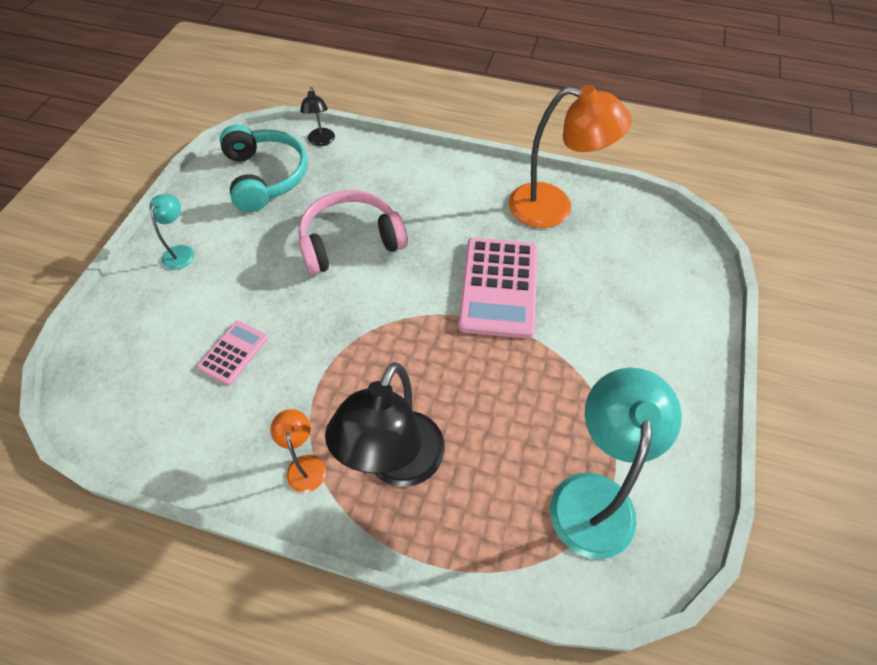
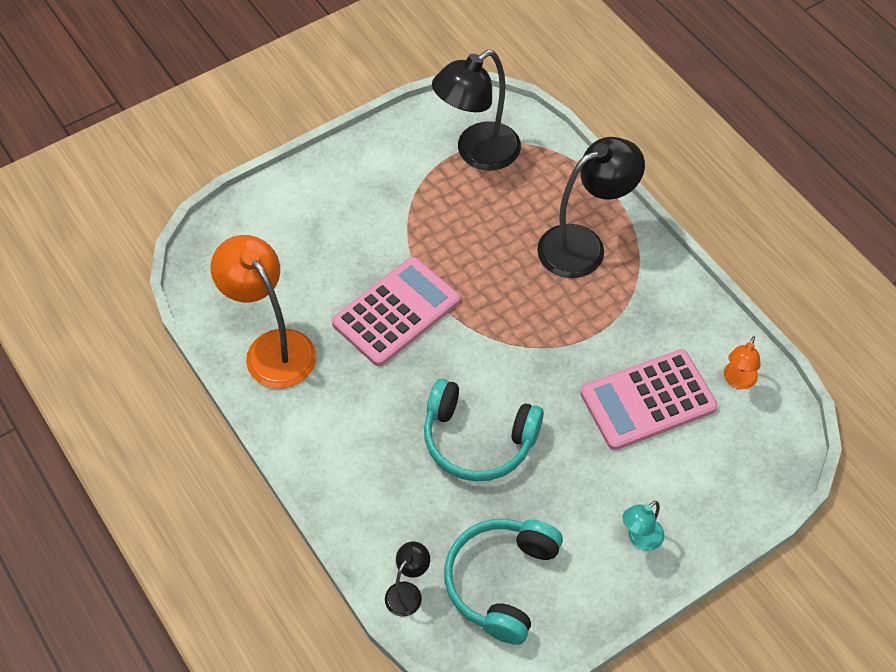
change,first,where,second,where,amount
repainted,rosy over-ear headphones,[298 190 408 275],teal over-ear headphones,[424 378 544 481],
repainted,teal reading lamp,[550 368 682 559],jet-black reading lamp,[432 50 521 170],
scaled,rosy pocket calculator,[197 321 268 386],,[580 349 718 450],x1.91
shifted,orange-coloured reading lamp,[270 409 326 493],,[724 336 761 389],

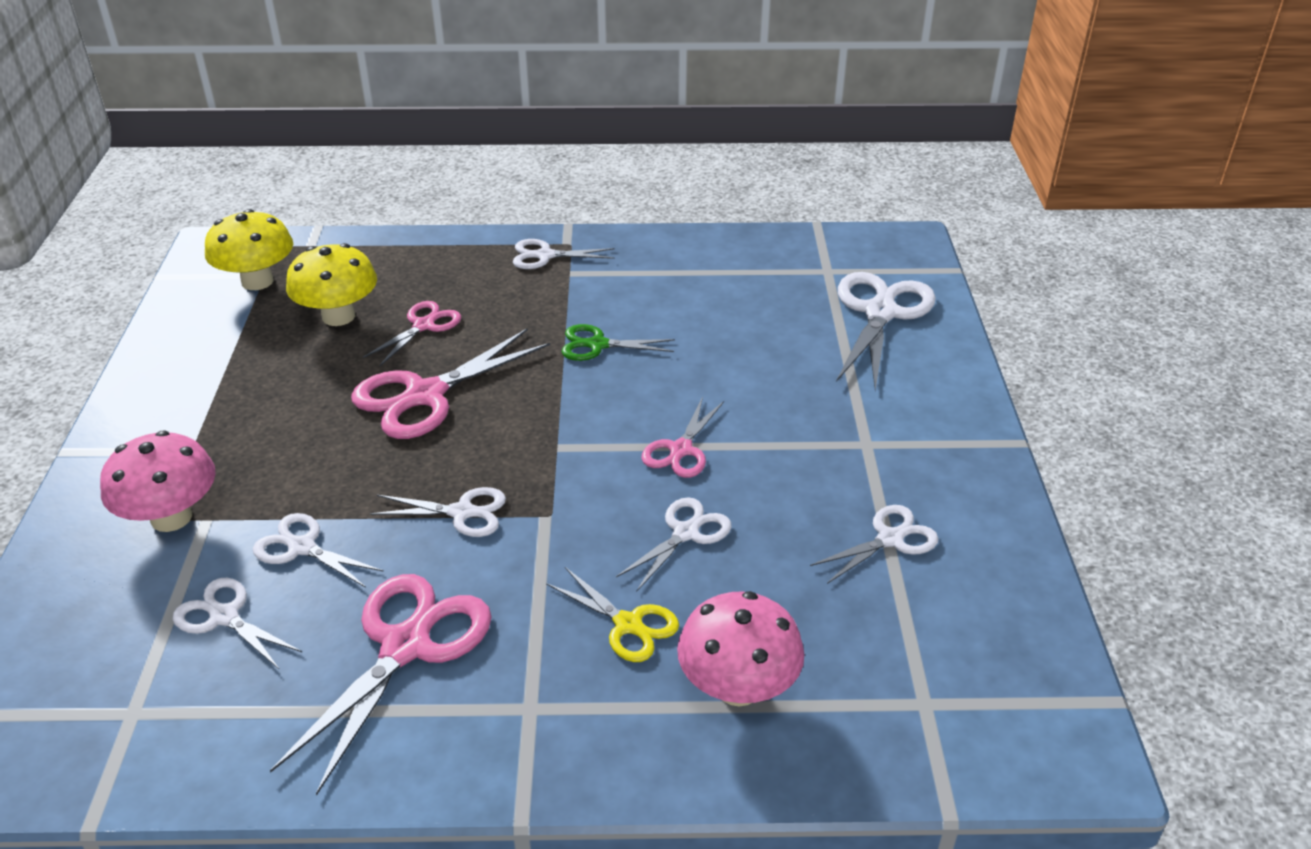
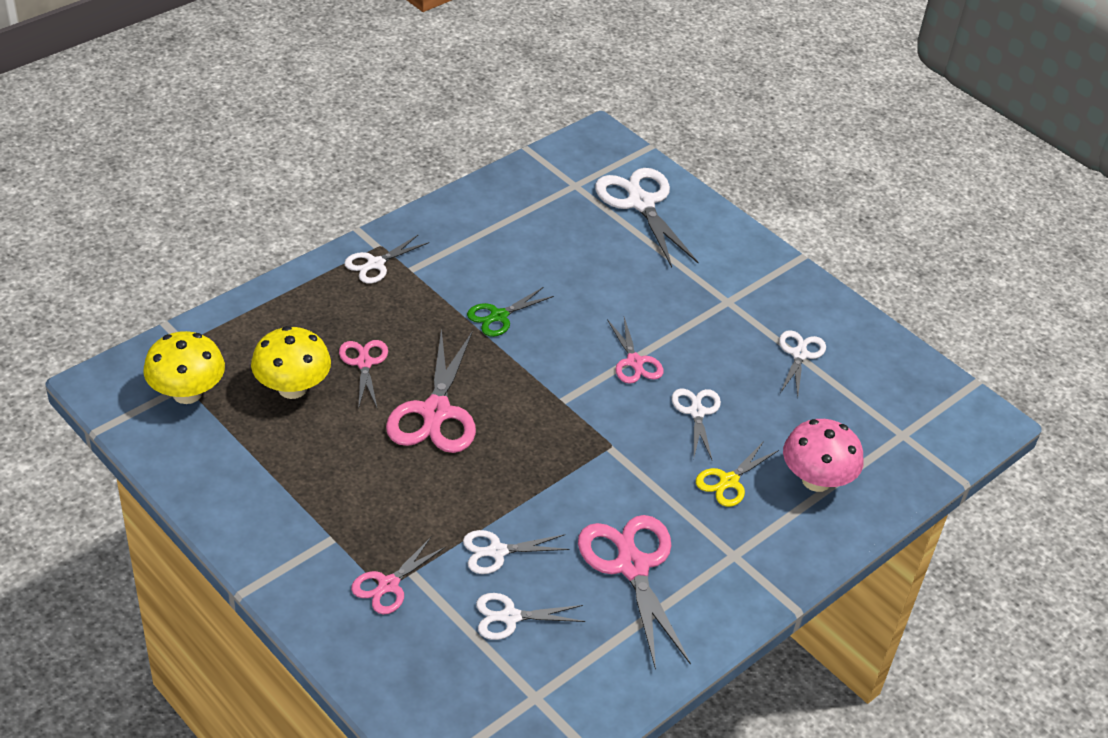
change,first,where,second,where,amount
swapped,rosy toadstool,[100 430 216 532],rosy shears,[351 537 446 614],
rotated,golden shears,[546 567 679 662],,[696 441 779 507],135 degrees clockwise
gone,white shears,[370 487 506 537],,,

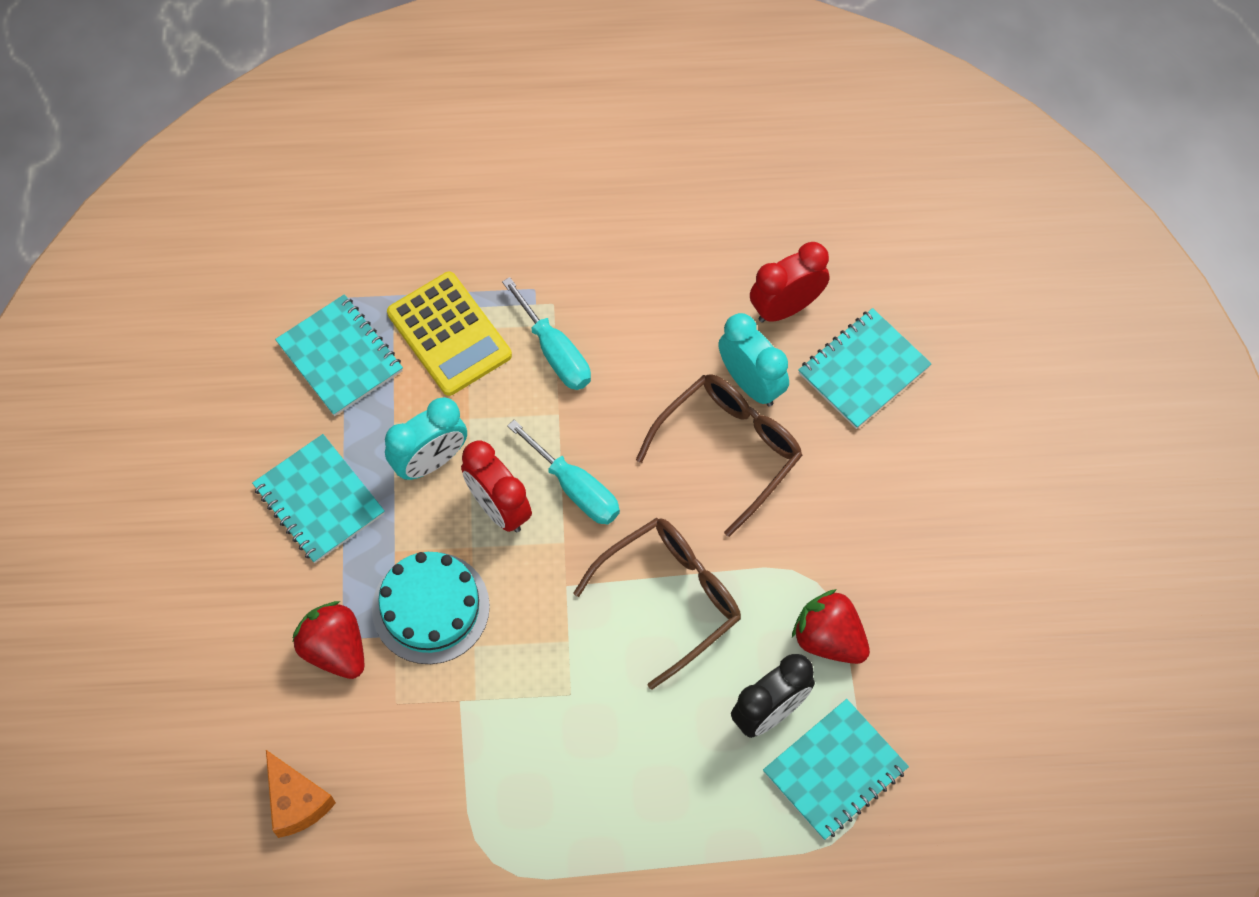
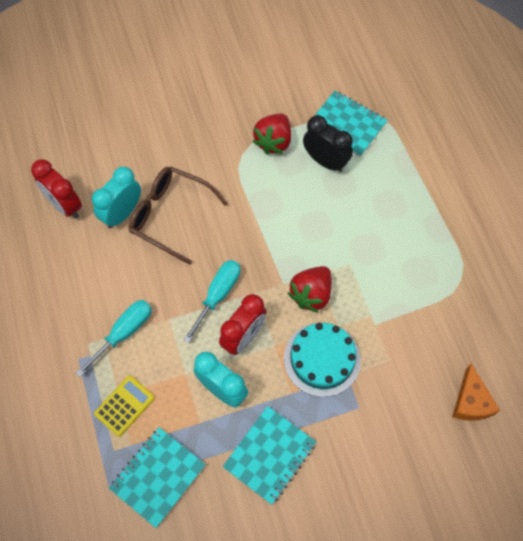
change,first,where,second,where,amount
scaled,golden pocket calculator,[387 272 512 396],,[94 375 155 437],x0.64
shifted,scarlet toy strawberry,[292 601 365 679],,[288 266 332 313],
rotated,orange-coloured cheese wedge,[266 750 336 838],,[452 364 500 421],135 degrees clockwise
gone,dark brown spectacles,[573 518 741 690],,,
gone,teal notebook,[798 308 932 429],,,

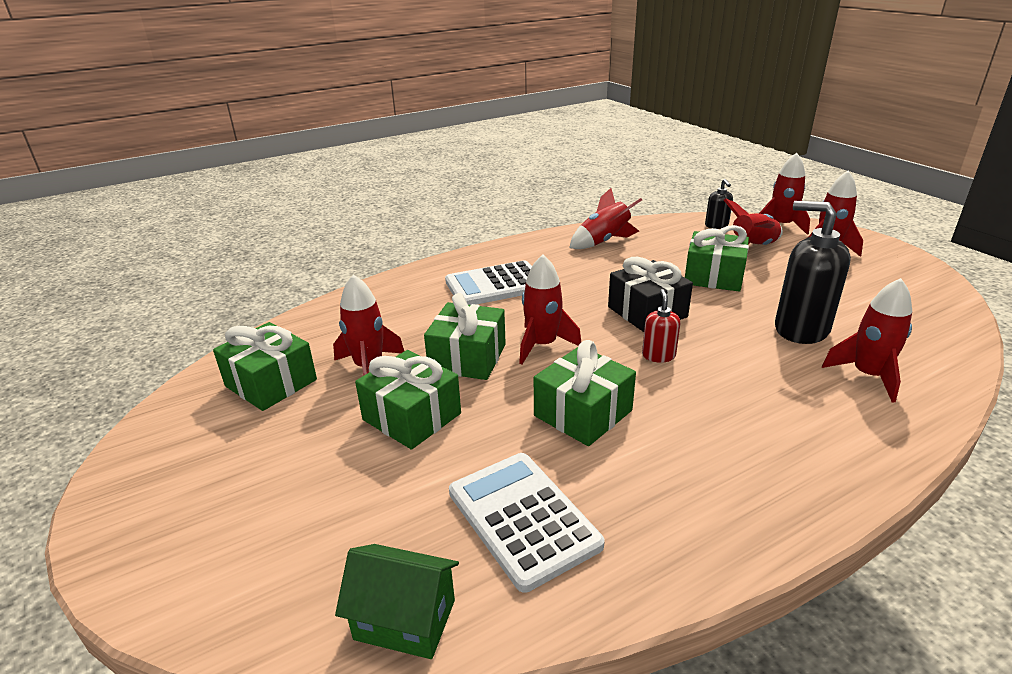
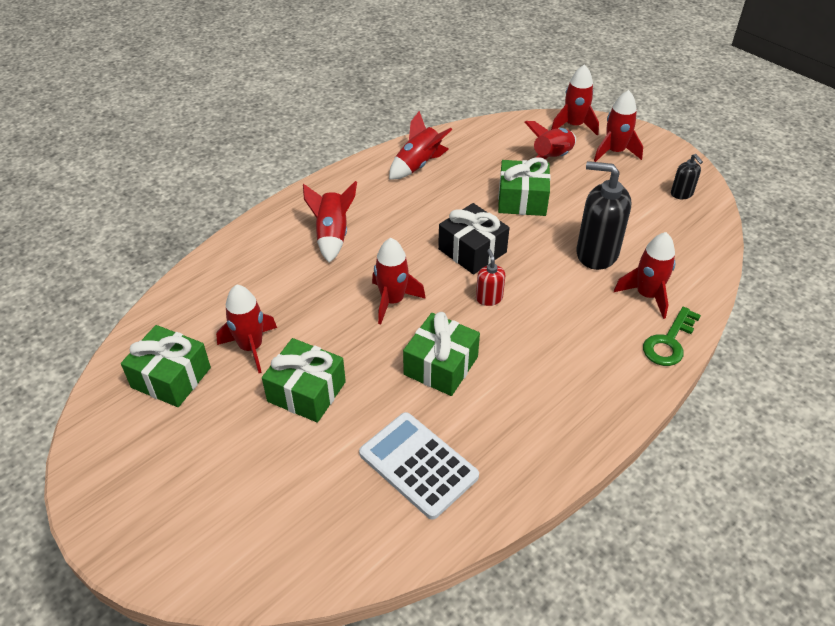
change,first,where,second,where,amount
swapped,white pocket calculator,[445 260 532 305],scarlet toy rocket,[303 181 357 263],
new,,,green key,[643 307 701 366],
shifted,jet-black soap dispenser,[705 179 733 229],,[671 154 703 199],
gone,green toy house,[335 544 459 659],,,
gone,green gift,[424 293 506 380],,,

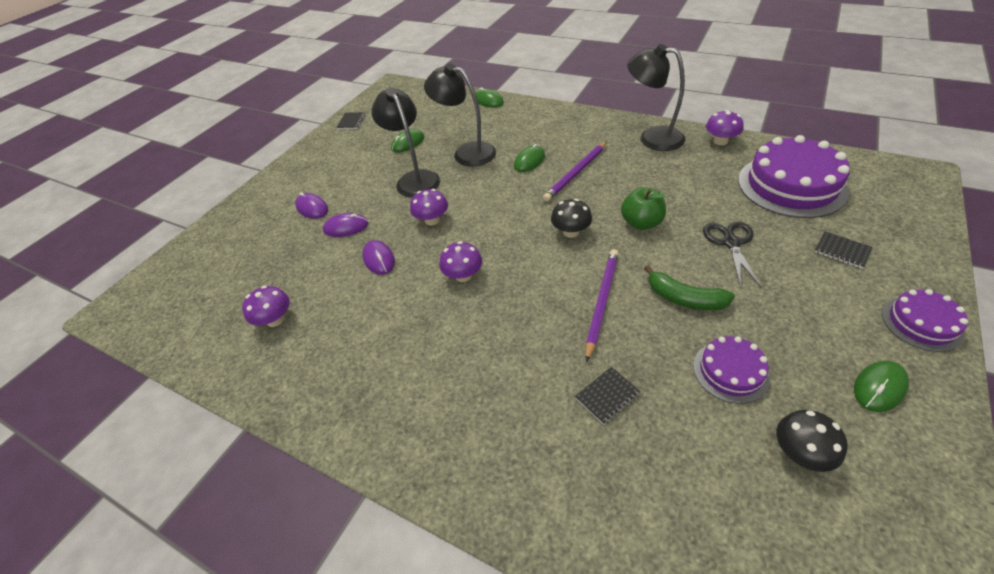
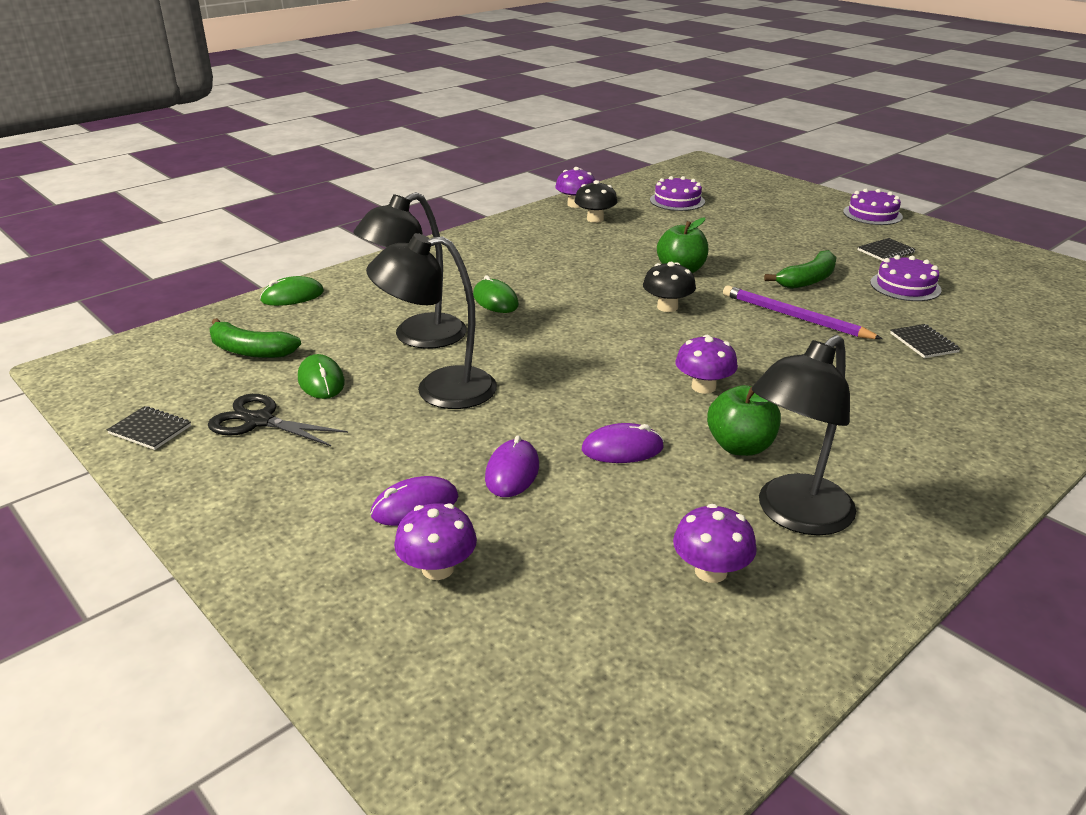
change,first,where,second,where,amount
shifted,jet-black shears,[703 222 762 288],,[208 394 348 446],
new,,,green toy banana,[210 318 301 358],
shifted,violet toadstool,[410 189 448 225],,[394 503 477 580],
shifted,jet-black toadstool,[776 410 848 472],,[574 180 617 223],
scaled,violet gateau,[738 135 850 218],,[650 176 705 211],x0.53
new,,,green apple,[707 385 781 456],
shifted,jet-black reading lamp,[627 44 686 151],,[752 335 856 536],
shifted,jet-black notebook,[814 231 873 269],,[858 238 916 261],
gone,violet pencil,[543 142 607 202],,,
gone,green computer mouse,[854 361 909 412],,,

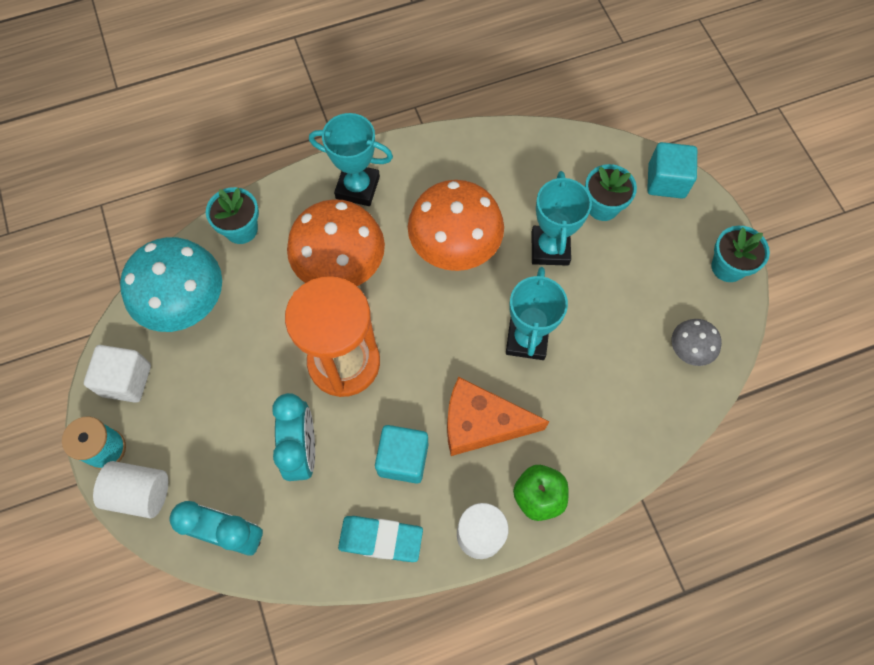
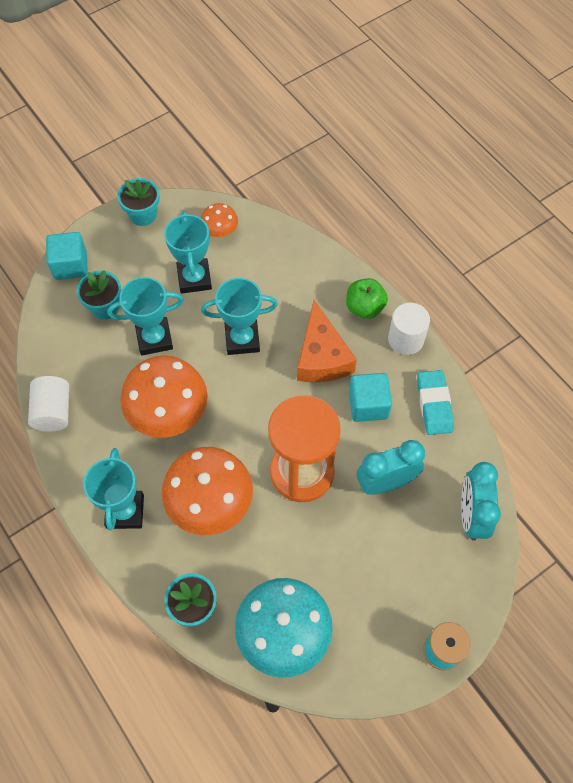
change,first,where,second,where,amount
shifted,white cylinder shape,[93 461 168 519],,[28 376 69 432],
new,,,teal trophy,[164 211 212 294],
repainted,ash-grey toadstool,[671 319 722 366],orange-coloured toadstool,[201 203 238 237],
gone,white cube,[84 345 151 403],,,

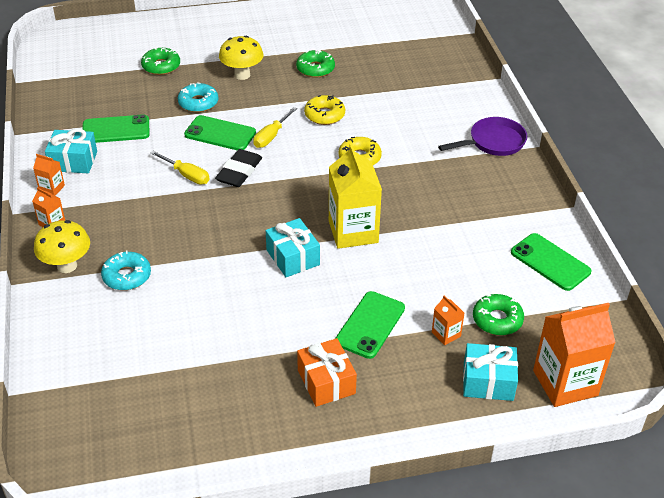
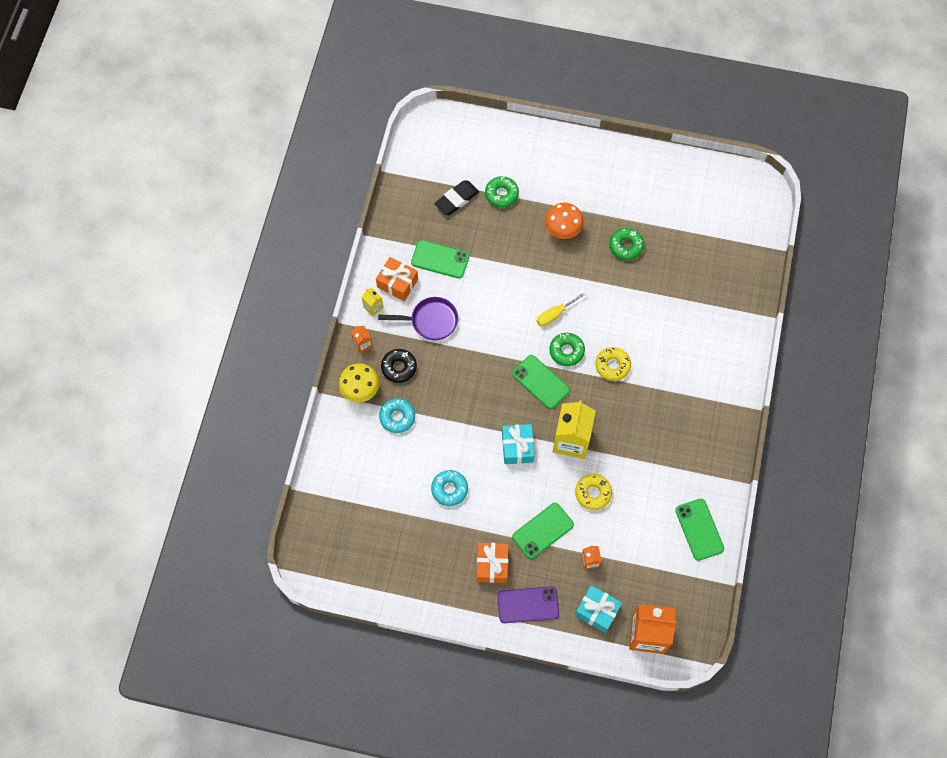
change,first,where,second,where,amount
repainted,orange-coloured juice carton,[33 154 65 196],golden juice carton,[362 288 383 316],
repainted,teal gift,[45 128 97 173],orange-coloured gift,[376 257 418 301],
shifted,violet pan,[438 117 527 156],,[378 297 458 340],
new,,,jet-black doughnut,[381 349 417 383],
shifted,teal doughnut,[178 82 219 112],,[431 470 468 506],
shifted,jet-black pencil eraser,[215 149 262 187],,[434 180 479 215],
new,,,violet phone,[497 586 559 623],
shifted,green phone,[184 115 256 150],,[512 355 570 409],
repainted,golden toadstool,[219 35 263 80],orange-coloured toadstool,[545 202 584 239],
shifted,green doughnut,[473 294 524 336],,[549 333 585 366],
shifted,golden doughnut,[304 95 345 125],,[575 474 612 510],
gone,golden flat screwdriver,[151 150 209 185],,,

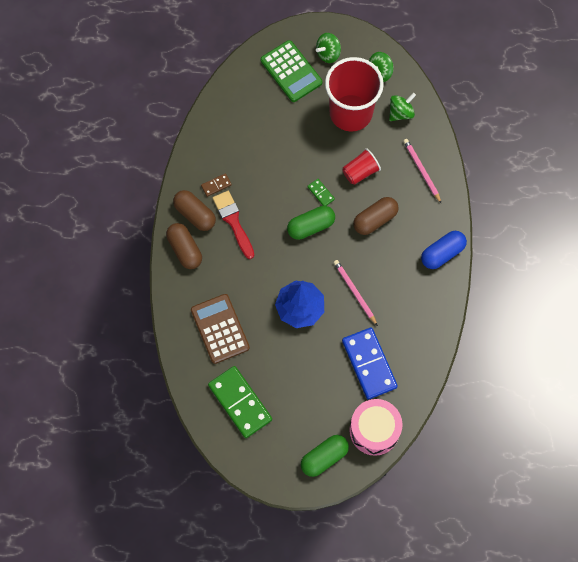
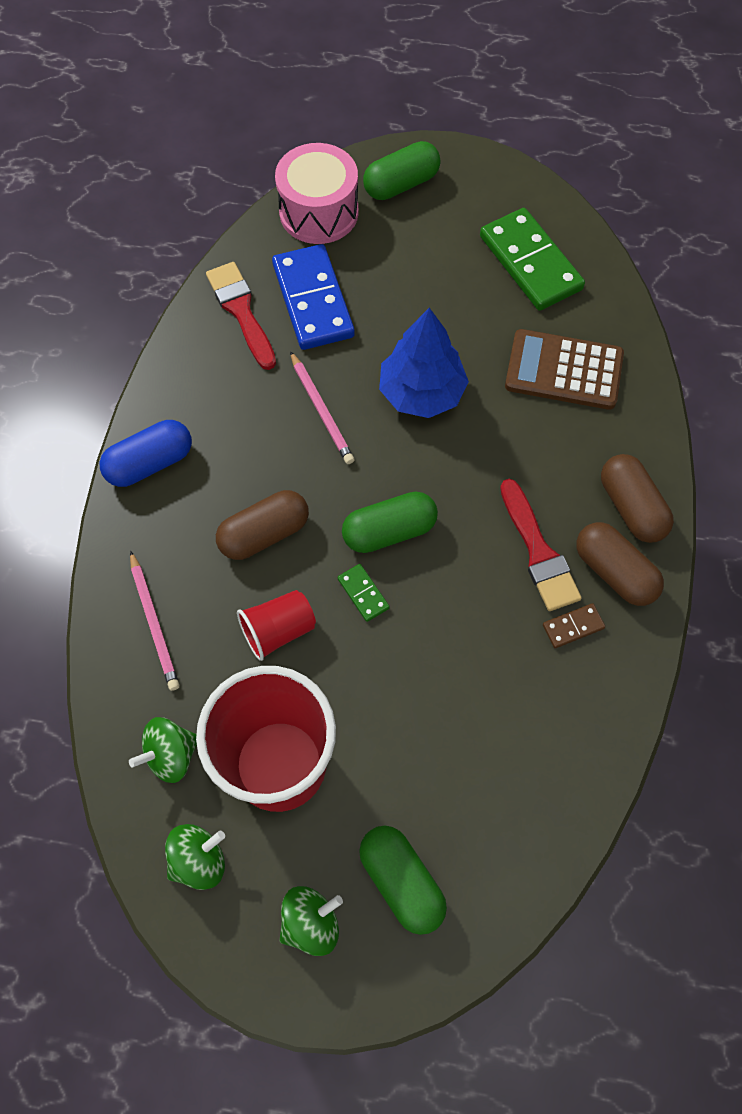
change,first,where,second,where,amount
new,,,scarlet paintbrush,[206 262 276 370],
swapped,green pocket calculator,[261 40 322 102],green pill shape,[359 826 447 935],
rotated,dark brown pocket calculator,[191 294 250 364],,[505 329 624 410],120 degrees clockwise

